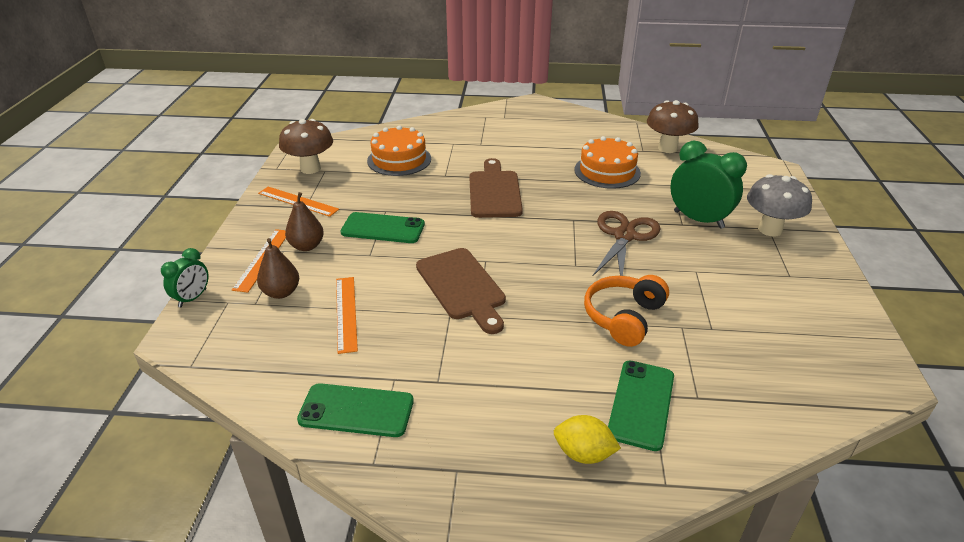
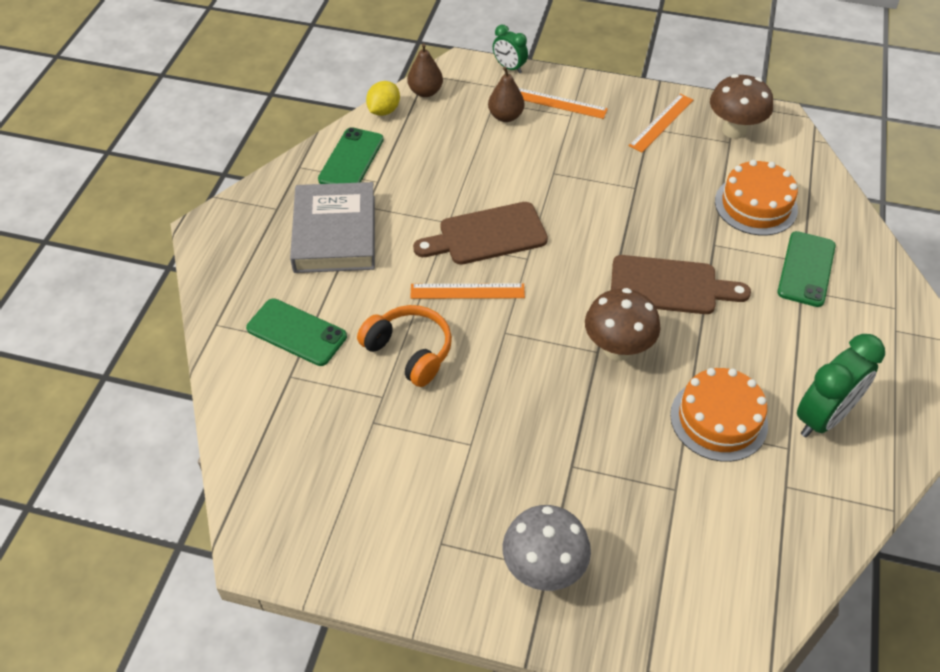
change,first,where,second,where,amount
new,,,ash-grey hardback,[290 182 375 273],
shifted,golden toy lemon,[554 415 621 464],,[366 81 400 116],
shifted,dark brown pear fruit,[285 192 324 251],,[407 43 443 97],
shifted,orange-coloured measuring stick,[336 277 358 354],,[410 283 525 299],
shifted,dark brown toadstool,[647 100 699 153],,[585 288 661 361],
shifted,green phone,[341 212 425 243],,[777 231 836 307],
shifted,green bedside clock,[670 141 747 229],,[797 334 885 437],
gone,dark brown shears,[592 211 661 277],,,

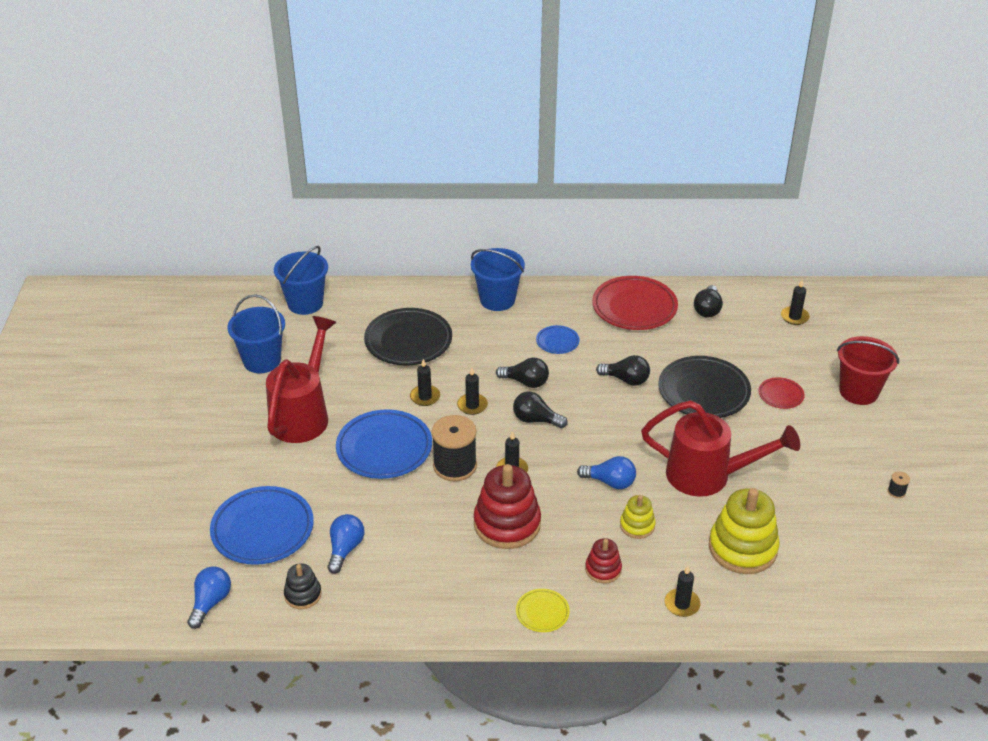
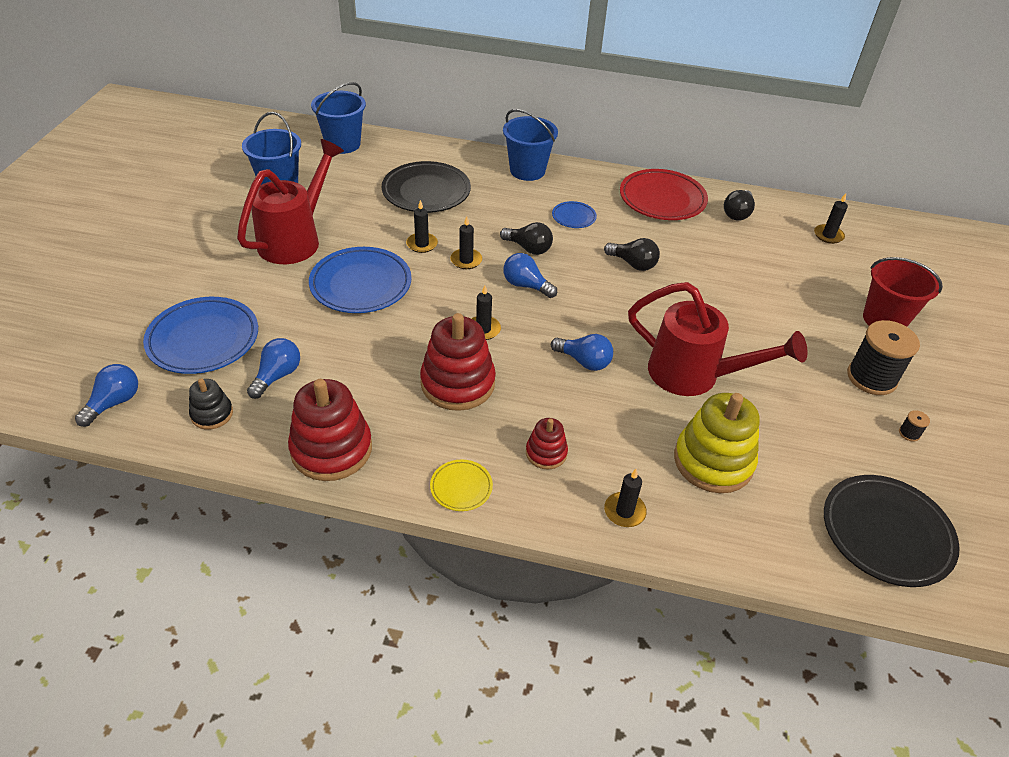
change,first,where,second,where,amount
new,,,scarlet ring stacker,[288 379 372 481],
repainted,jet-black bulb,[513 391 568 428],royal blue bulb,[503 253 557 298],
shifted,jet-black dinner plate,[658 356 751 418],,[824 475 960 587],
shifted,jet-black bobbin,[432 415 477 481],,[847 320 920 395],
gone,golden ring stacker,[620 495 656 539],,,
gone,scarlet dinner plate,[758 377 805 409],,,

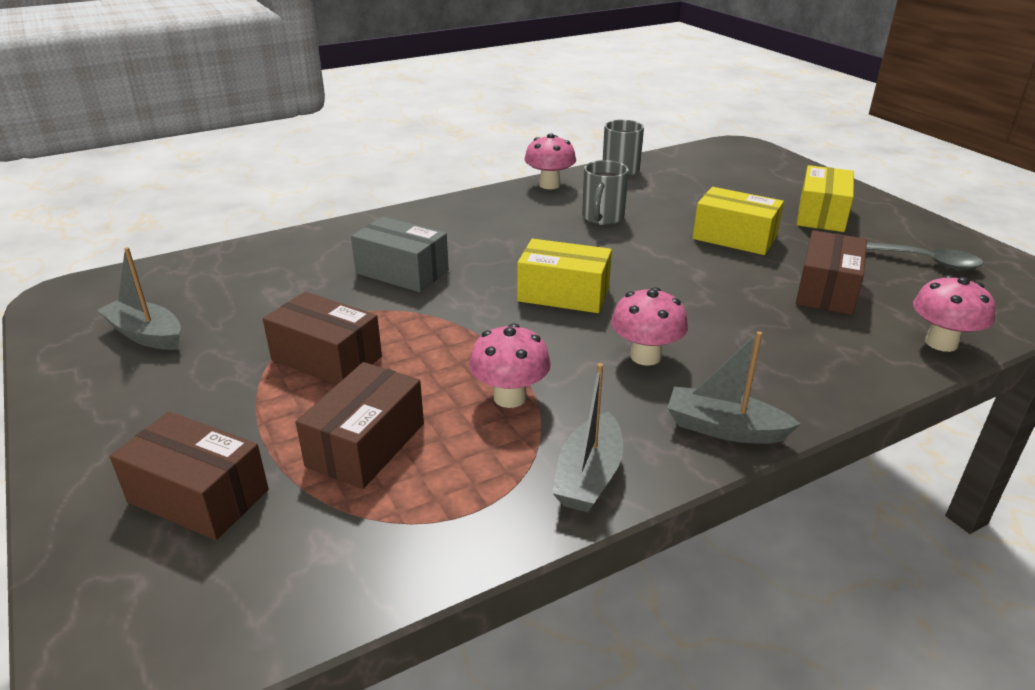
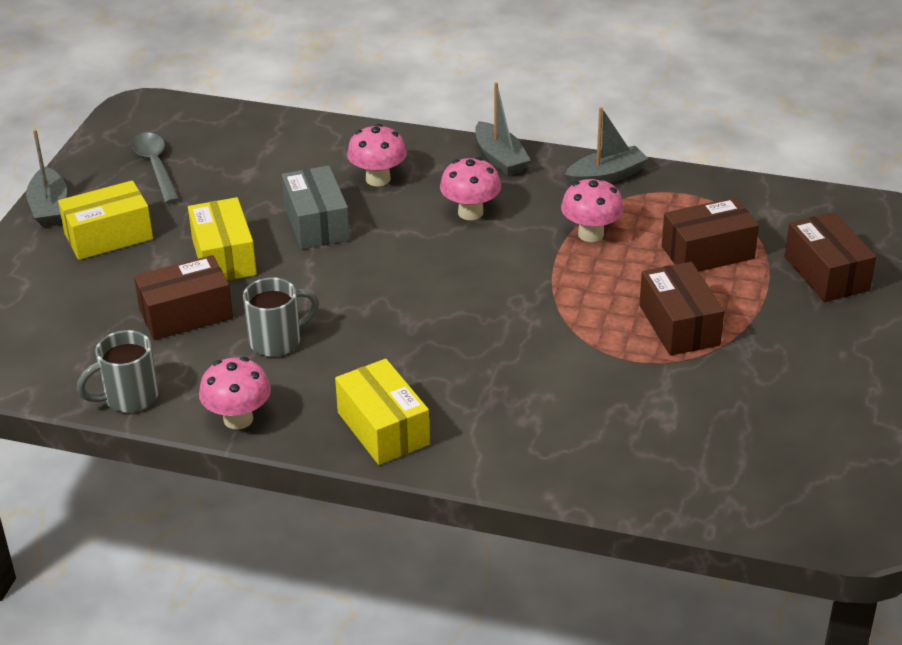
change,first,where,second,where,amount
shifted,ash-grey sailboat,[97 247 181 350],,[26 130 67 227],
shifted,dark brown box,[796 230 867 315],,[134 255 233 340],
shifted,ash-grey box,[351 217 449 292],,[282 166 350 249],
shifted,golden box,[517 239 612 313],,[335 359 430 465],
shifted,rosy toadstool,[913 275 995 352],,[347 124 407 186],

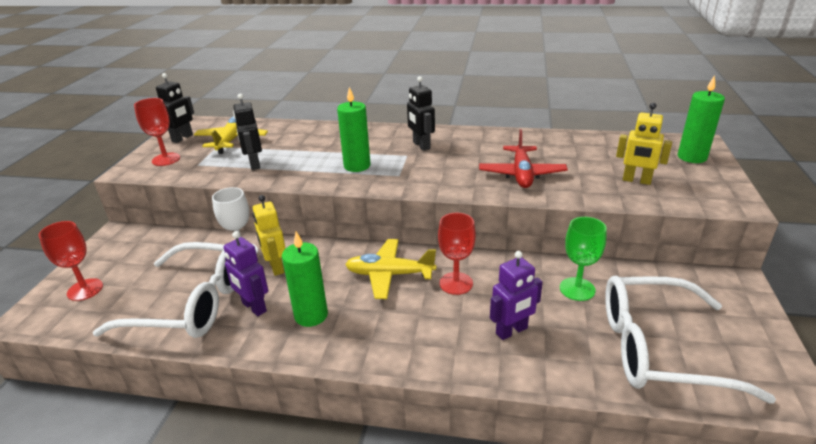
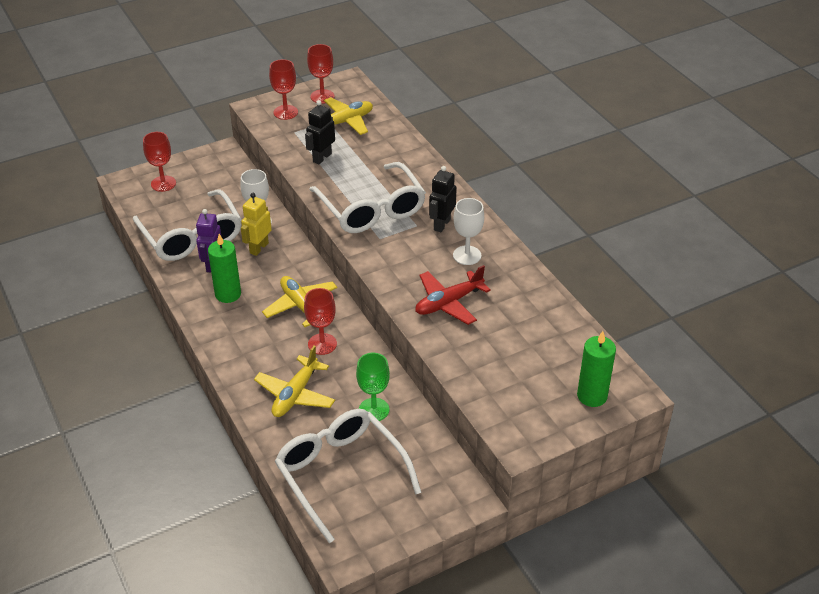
change,first,where,second,where,amount
swapped,violet robot figure,[490 251 543 340],golden plane,[254 346 335 417],
swapped,jet-black robot figure,[156 73 194 143],scarlet goblet,[307 44 335 104],
swapped,green pillar candle,[337 87 371 172],white spectacles,[309 162 426 233],
new,,,white goblet,[453 198 484 265],
gone,golden robot figure,[616 103 672 185],,,

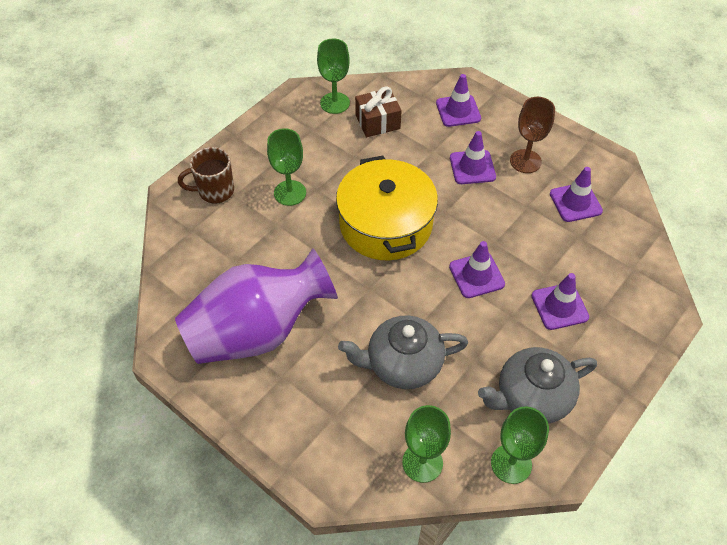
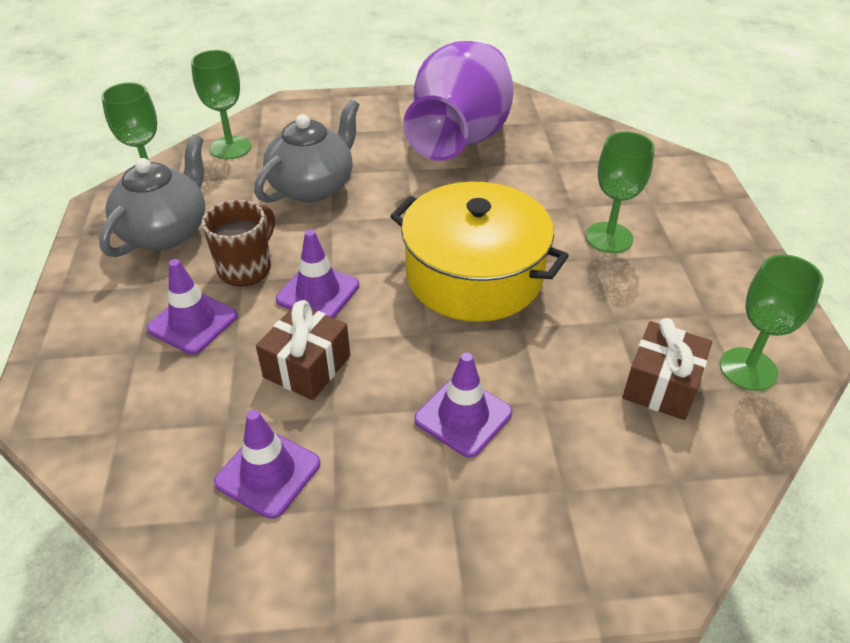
change,first,where,second,where,amount
shifted,dark brown mug,[178 147 234 204],,[202 200 275 286],
new,,,dark brown gift,[256 300 350 400],
gone,violet traffic cone,[436 74 481 127],,,
gone,dark brown goblet,[510 97 555 173],,,

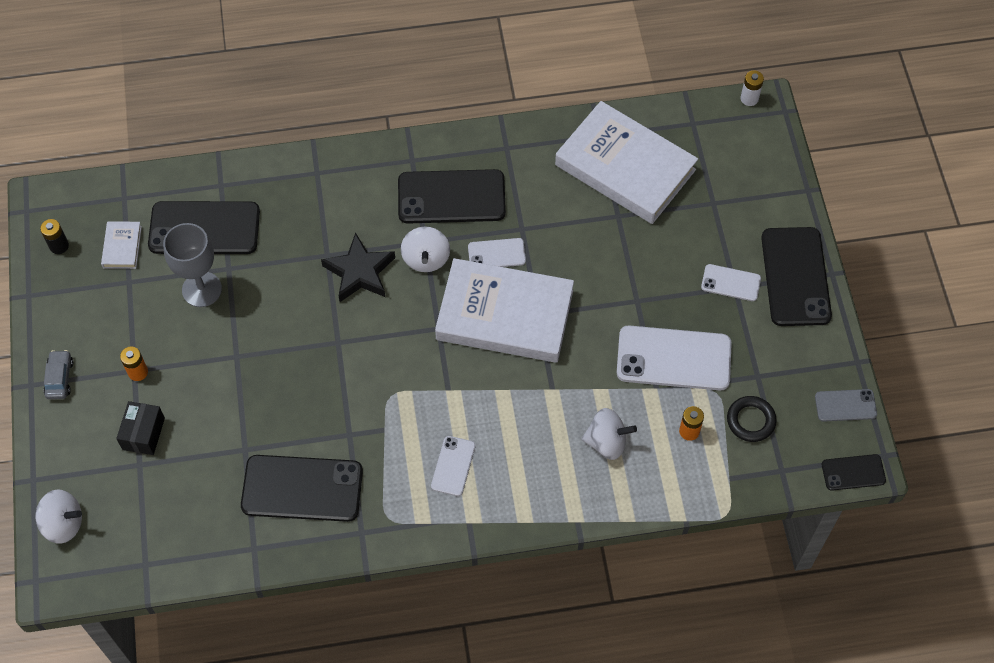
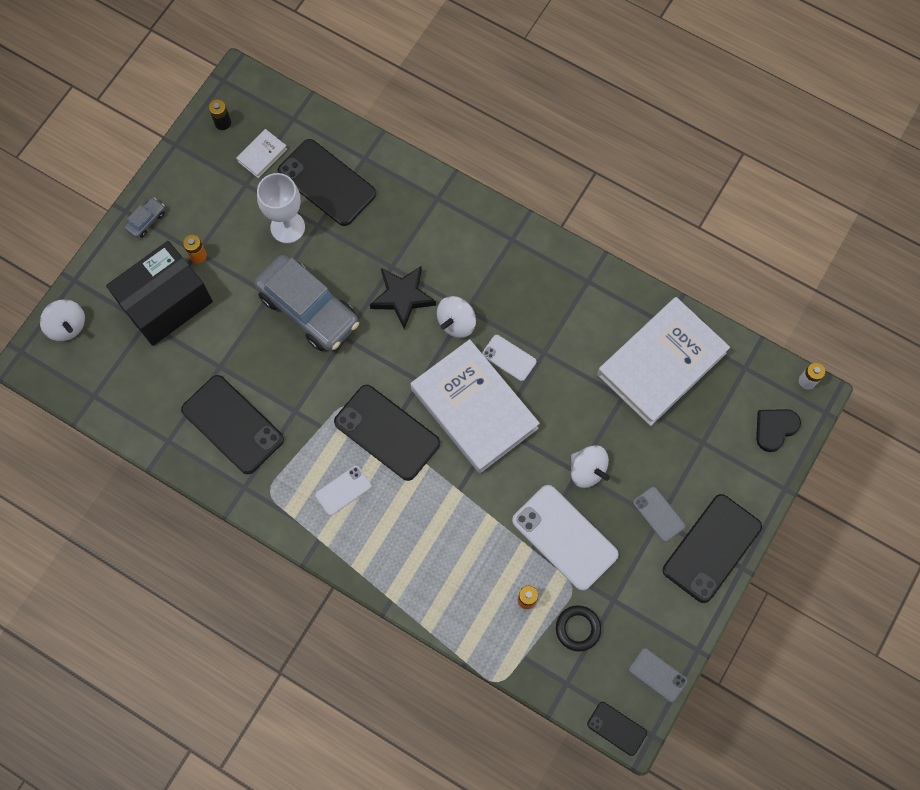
change,first,where,second,where,amount
scaled,jet-black box,[116 401 165 455],,[106 241 213 346],x2.11
new,,,ash-grey automobile,[254 255 359 351],
repainted,ash-grey goblet,[163 223 222 307],white goblet,[257 173 305 243],
shifted,jet-black phone,[398 169 506 224],,[334 385 440 481],
shifted,white toy top,[582 408 637 460],,[571 445 610 488],
rotated,white hardback,[555 101 698 224],,[597 297 730 426],60 degrees clockwise
repainted,white phone,[701 264 761 301],ash-grey phone,[633 486 685 542],
new,,,jet-black love heart,[756 409 801 452],

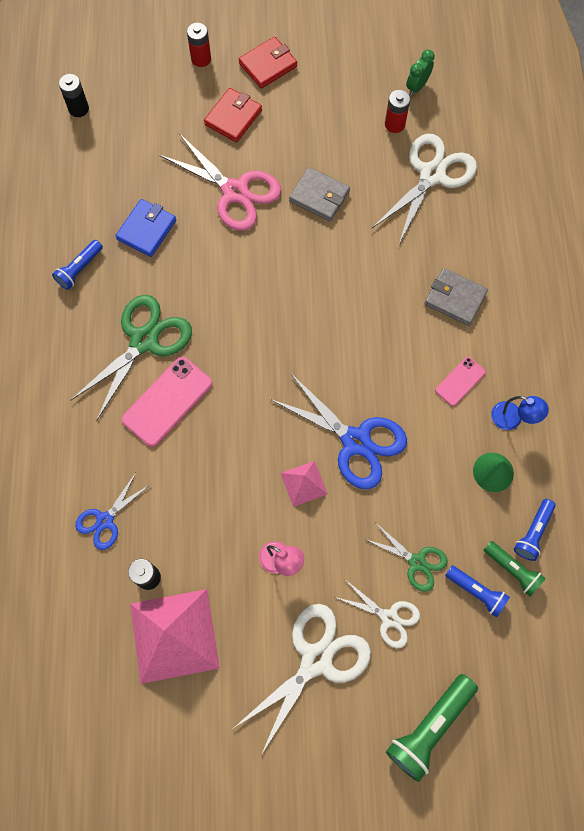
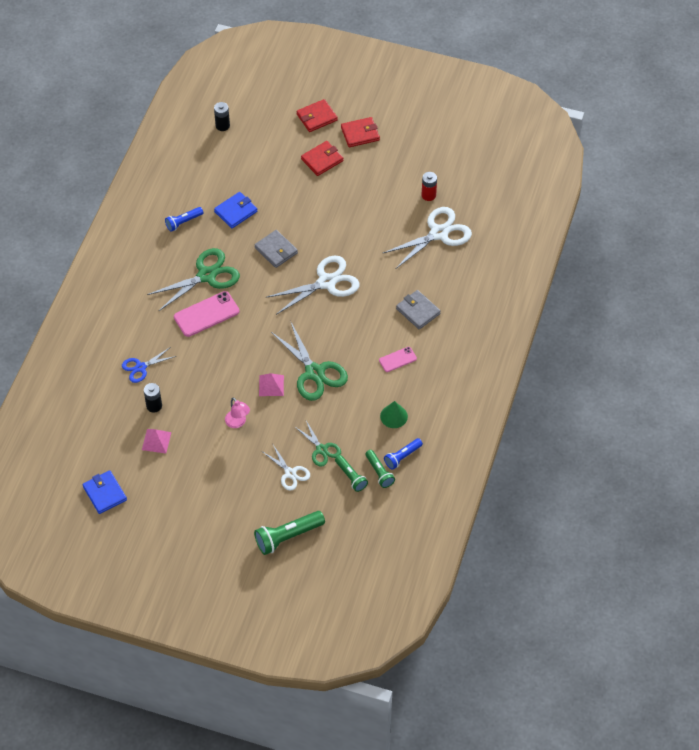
change,first,where,second,where,amount
new,,,royal blue wallet,[82 471 127 514],
scaled,rosy pyramid,[130 589 220 684],,[142 429 171 453],x0.49
shifted,ash-grey wallet,[289 167 350 221],,[255 230 298 268],
shifted,white shears,[235 604 371 755],,[267 256 360 315],
repainted,royal blue shears,[270 373 407 489],green shears,[271 322 348 401],
swapped,scarlet power cell,[187 23 211 67],scarlet wallet,[296 99 338 132],
repainted,royal blue torch,[445 566 510 618],green torch,[335 455 368 492],
gone,rosy shears,[159 133 281 231],,,
gone,green bedside clock,[406 49 435 96],,,
gone,royal blue reading lamp,[491 396 549 430],,,

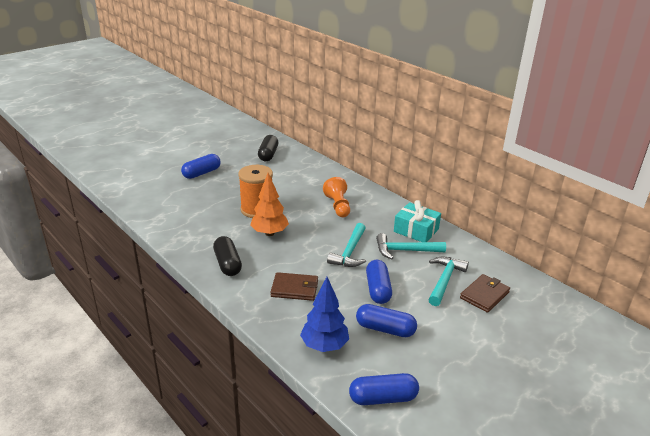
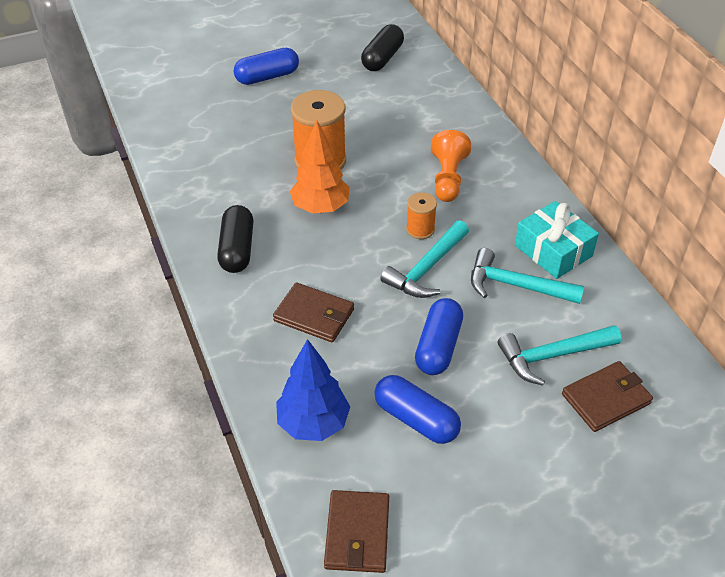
change,first,where,second,where,amount
swapped,royal blue pill shape,[349 373 419 405],dark brown wallet,[324 490 389 573],
new,,,orange-coloured bobbin,[406 192 437 239],
rotated,teal carpenter's hammer,[428 257 469 306],,[498 325 621 386],150 degrees counterclockwise

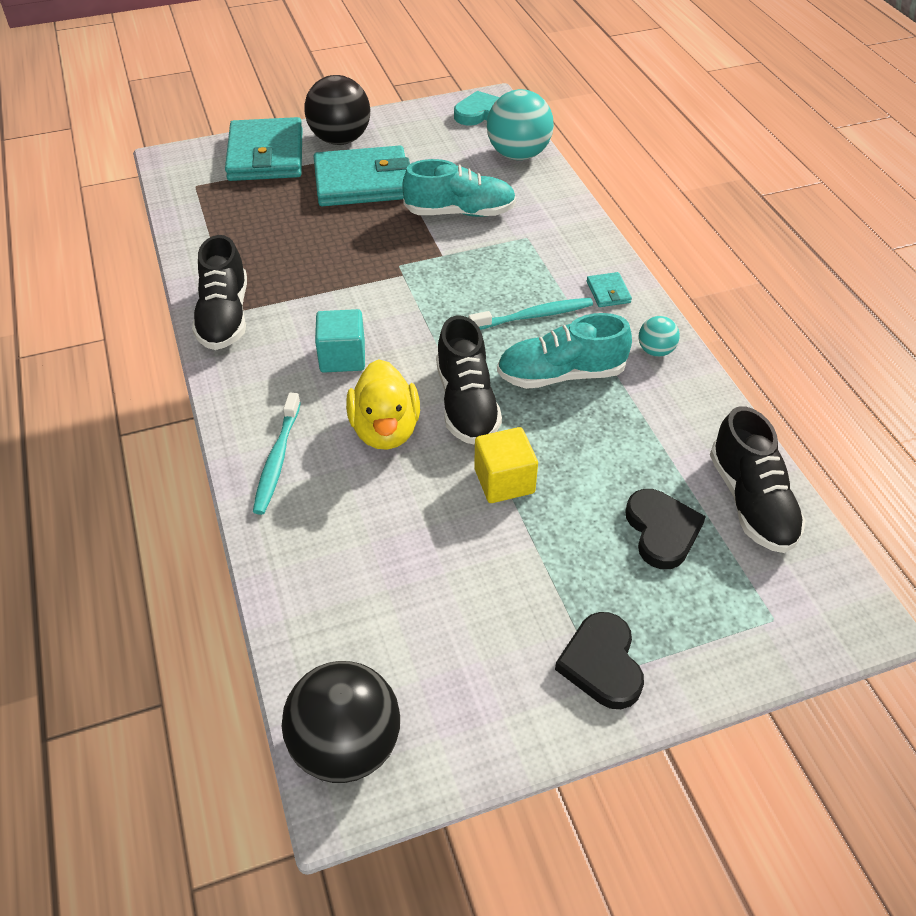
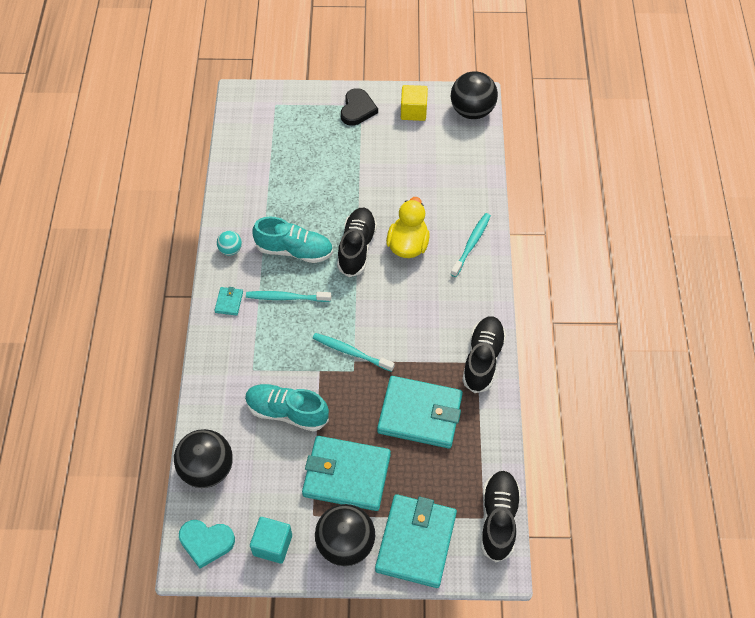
change,first,where,second,where,amount
repainted,teal ball,[487 89 554 160],jet-black ball,[174 429 233 488],
shifted,teal cube,[315 309 365 373],,[250 517 292 564],
new,,,teal dental brush,[313 333 395 372],
new,,,teal wallet,[377 376 463 449],
shifted,golden cube,[474 427 538 503],,[401 85 428 121],
shifted,jet-black sneaker,[710 406 805 553],,[481 471 521 562],
gone,jet-black love heart,[625 489 706 569],,,

